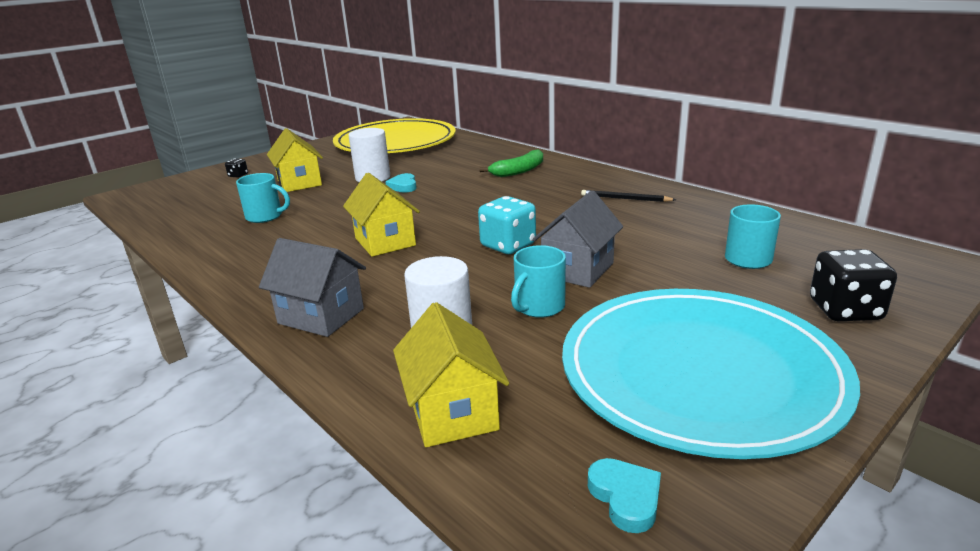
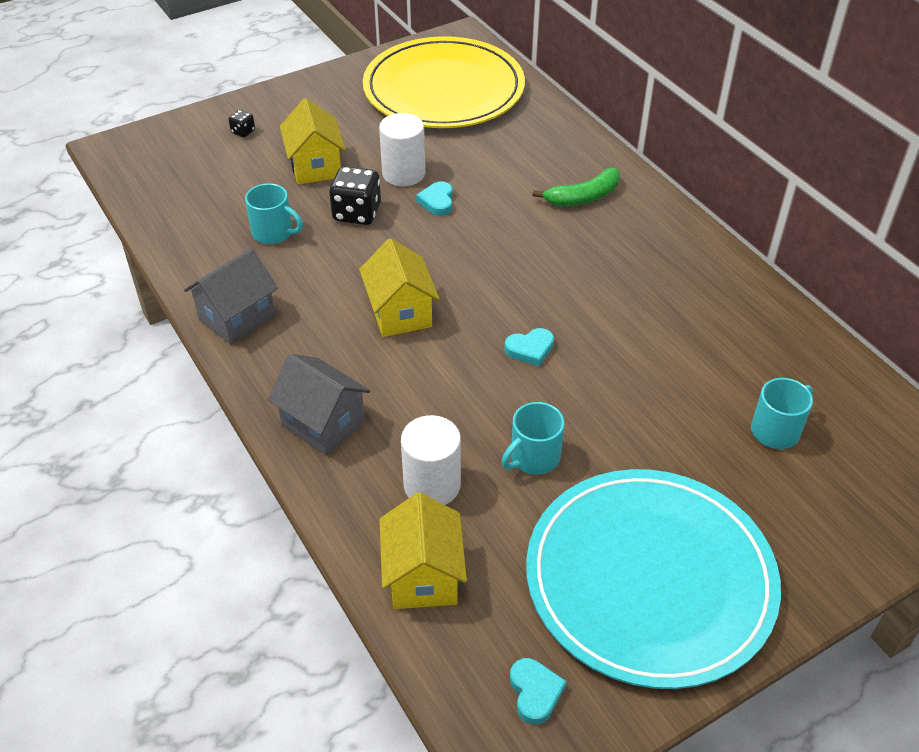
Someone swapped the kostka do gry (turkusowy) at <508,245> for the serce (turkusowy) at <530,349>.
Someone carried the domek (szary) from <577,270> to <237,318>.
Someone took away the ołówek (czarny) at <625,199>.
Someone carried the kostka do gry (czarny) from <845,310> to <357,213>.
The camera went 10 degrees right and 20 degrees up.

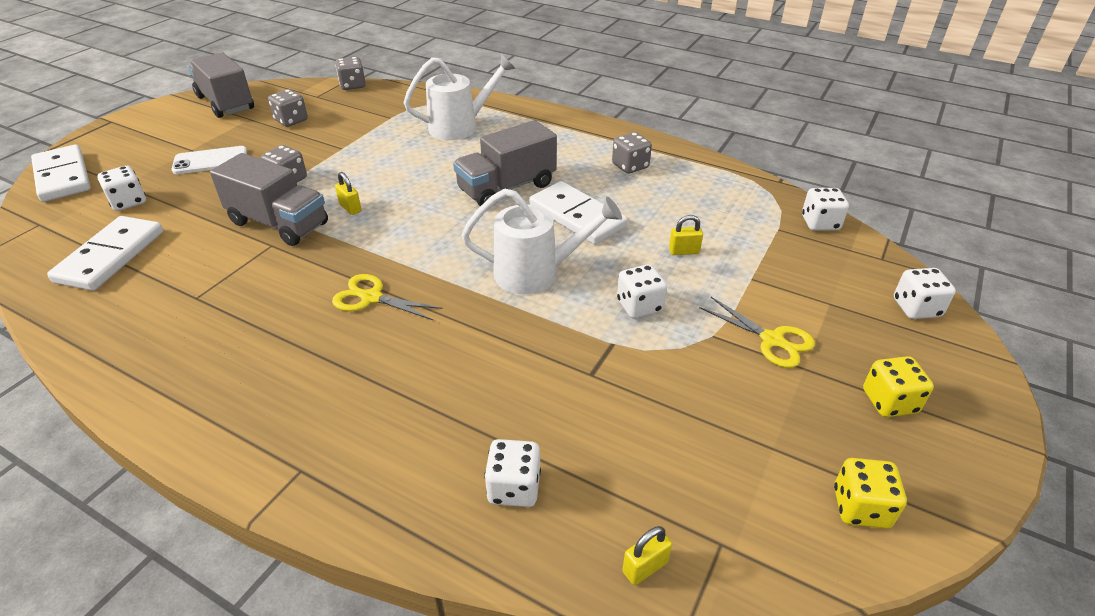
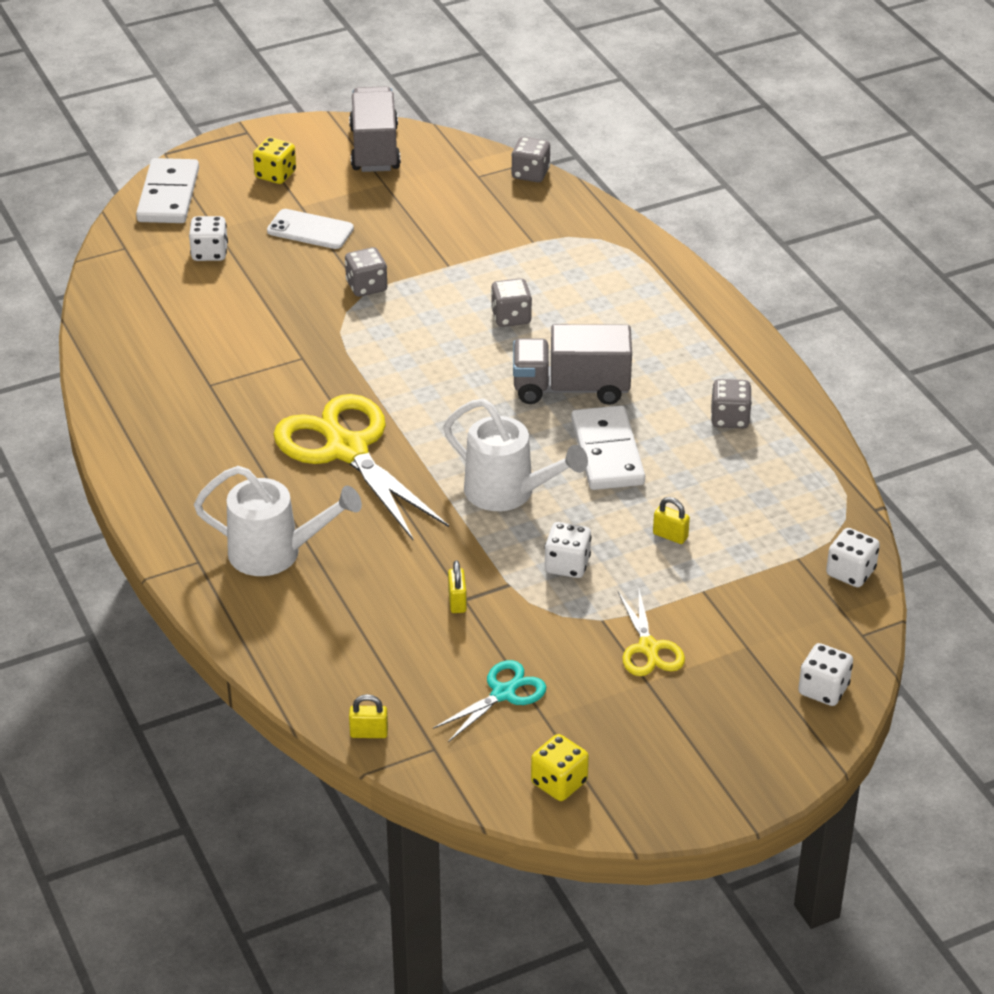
Someone took away the kostka domina (biały) at <111,256>.
Someone took away the ciężarówka (szary) at <278,223>.
Someone carried the kostka do gry (szary) from <291,120> to <511,317>.
Someone scaled the nożyczki (żółty) at <371,298> by 2.02.
Someone carried the kłódka (żółty) from <350,208> to <457,602>.
Someone carried the konewka (biały) from <460,127> to <275,553>.
Someone took away the kostka do gry (biały) at <514,488>.
Someone carried the kostka do gry (żółty) from <889,401> to <275,175>.
Someone put down the nożyczki (turkusowy) at <503,693>.
The camera went 35 degrees right and 0 degrees up.

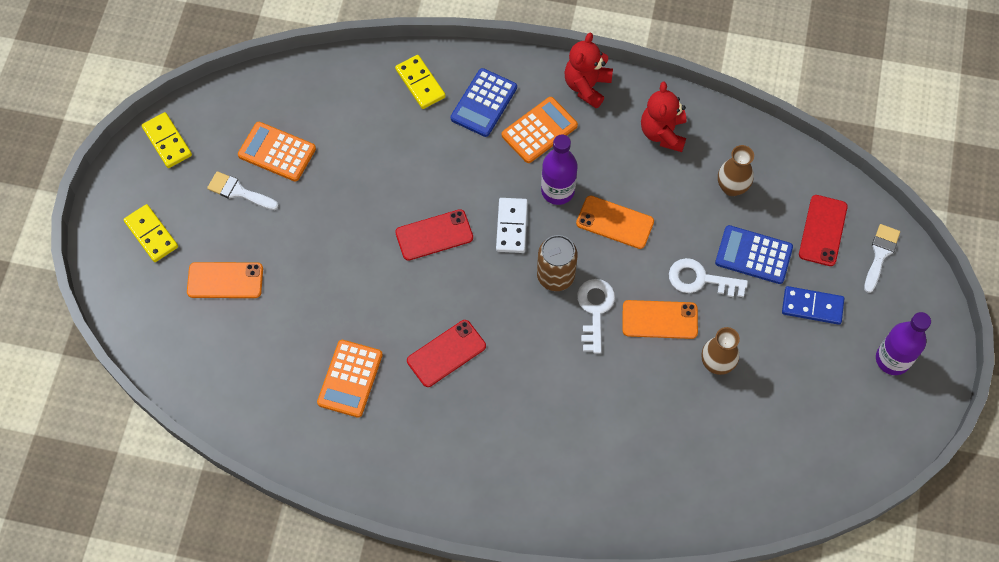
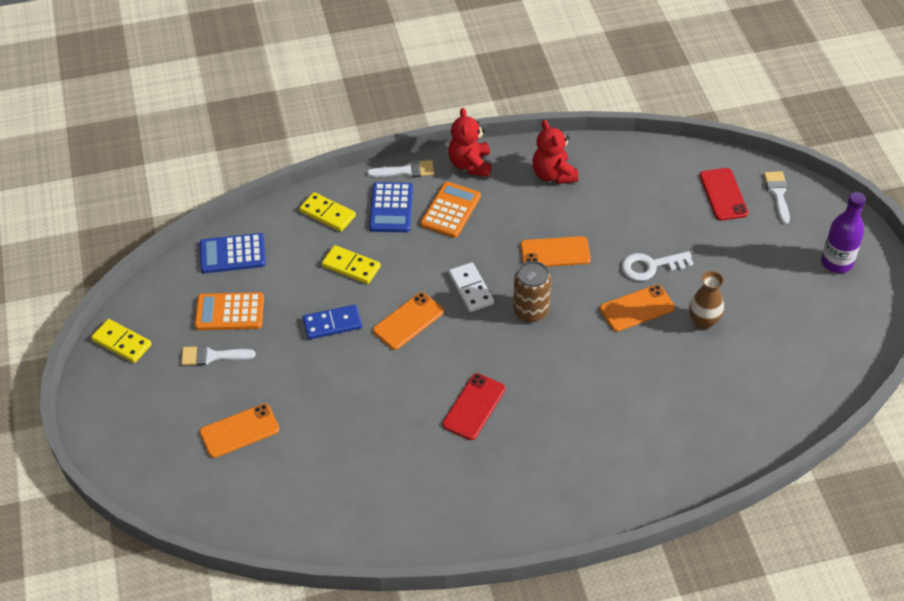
Someone carried the kostka domina (żółty) from <151,234> to <351,266>.
Someone took away the kalkulator (pomarańczowy) at <350,379>.
Someone repainted the telefon (czerwony) at <434,235>, which became the telefon (pomarańczowy) at <408,321>.
Someone took away the butelka (fioletowy) at <557,191>.
Someone took away the klucz (biały) at <595,310>.
Someone carried the kalkulator (niebieski) from <753,255> to <232,254>.
Someone took away the wazon (brązowy) at <731,187>.
Someone carried the kostka domina (niebieski) from <812,306> to <332,324>.
Someone put down the pędzel (biały) at <406,171>.
The camera went 25 degrees left and 15 degrees down.

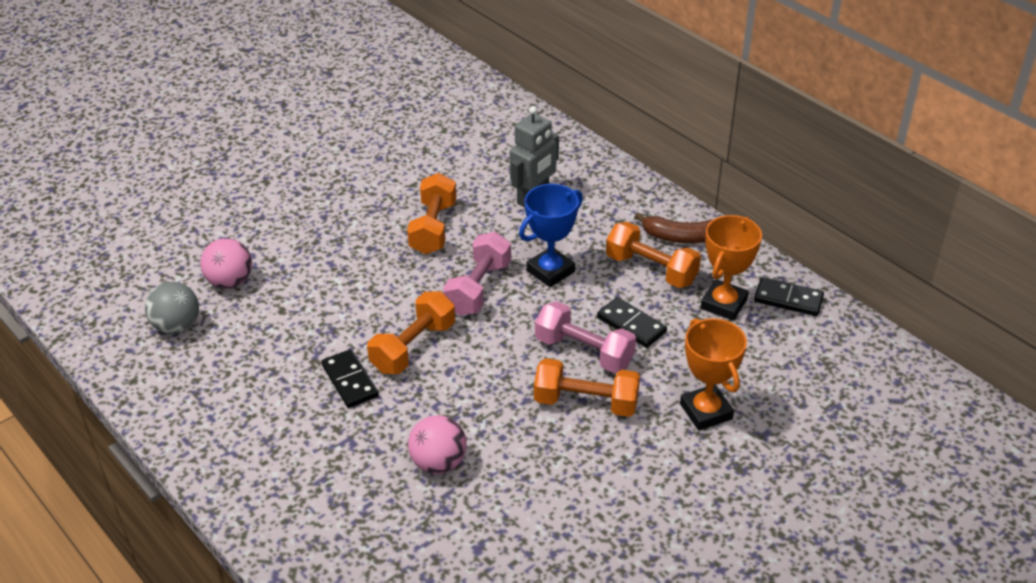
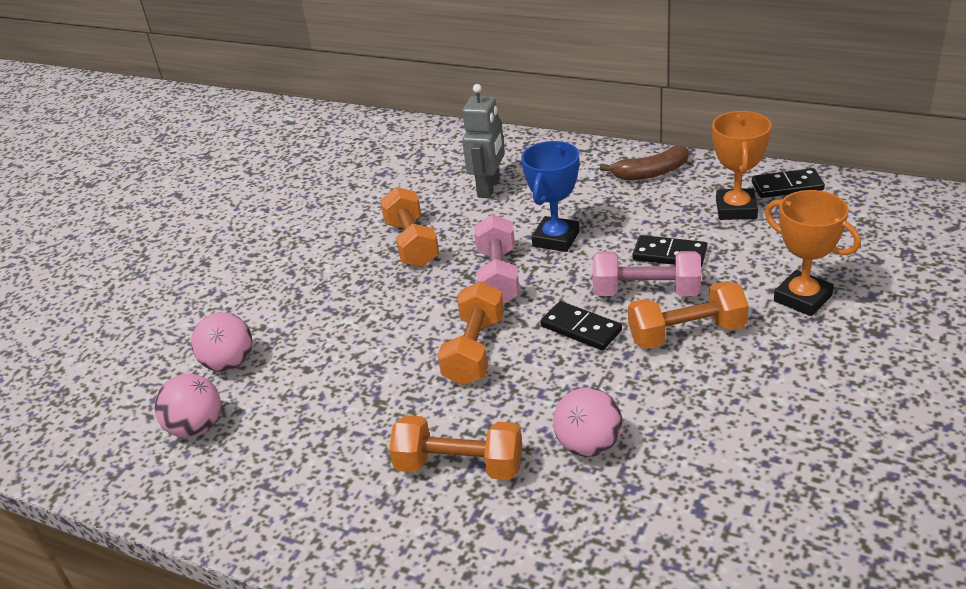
Someone repainted the piłka (szary) at <177,326>, which became the piłka (różowy) at <196,428>.
Someone carried the kostka domina (czarny) from <350,381> to <580,328>.
Someone carried the hantel (pomarańczowy) from <651,269> to <459,466>.
The camera went 20 degrees left and 5 degrees down.

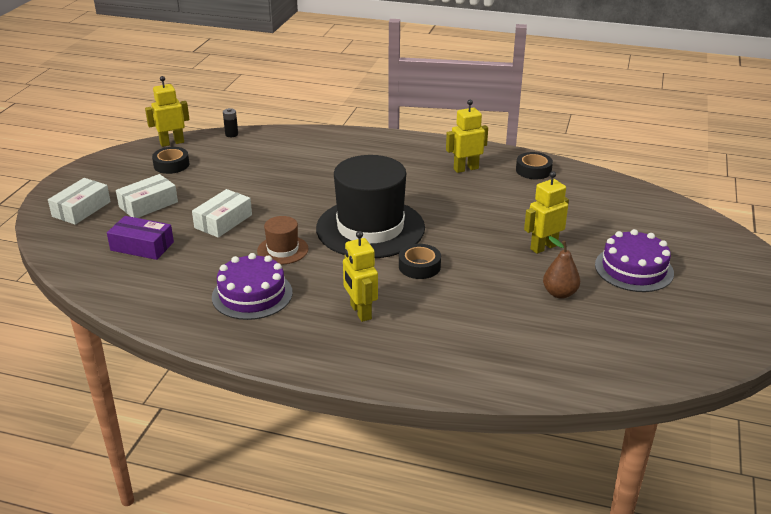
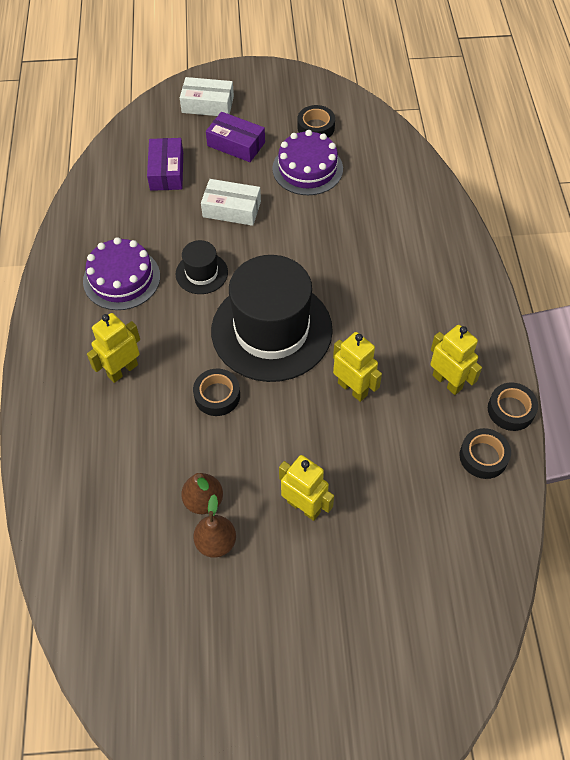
Someone repainted the pudełko (biały) at <148,204>, which became the pudełko (fioletowy) at <236,144>.
Someone carried the robot (żółty) from <172,143> to <352,389>.
Someone took away the bateria (czarny) at <231,134>.
Someone repainted the kapelusz (brązowy) at <282,250>, which became the kapelusz (czarny) at <201,273>.
Someone carried the tort (fioletowy) from <634,269> to <307,169>.
Someone put down the gruszka (brązowy) at <203,501>.
Someone put down the taśma klejąca (czarny) at <510,410>.
The camera went 70 degrees right and 25 degrees up.

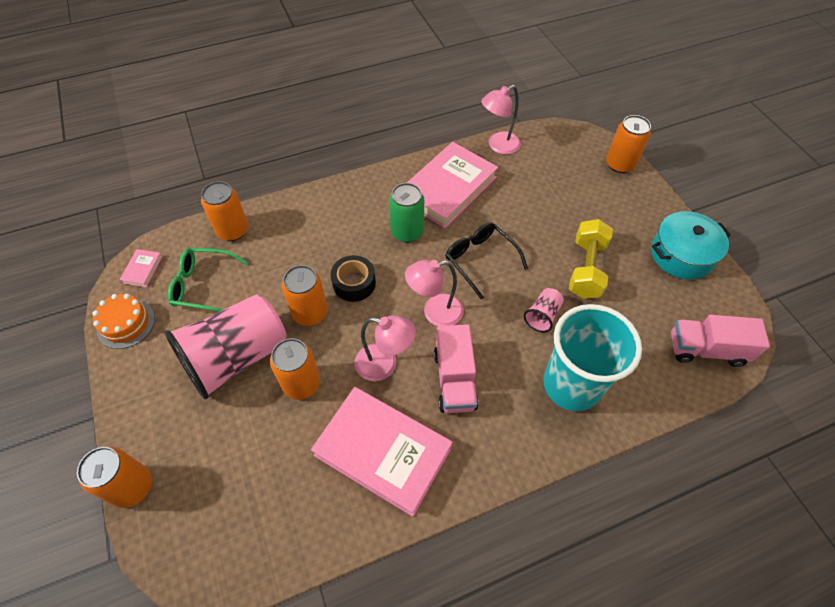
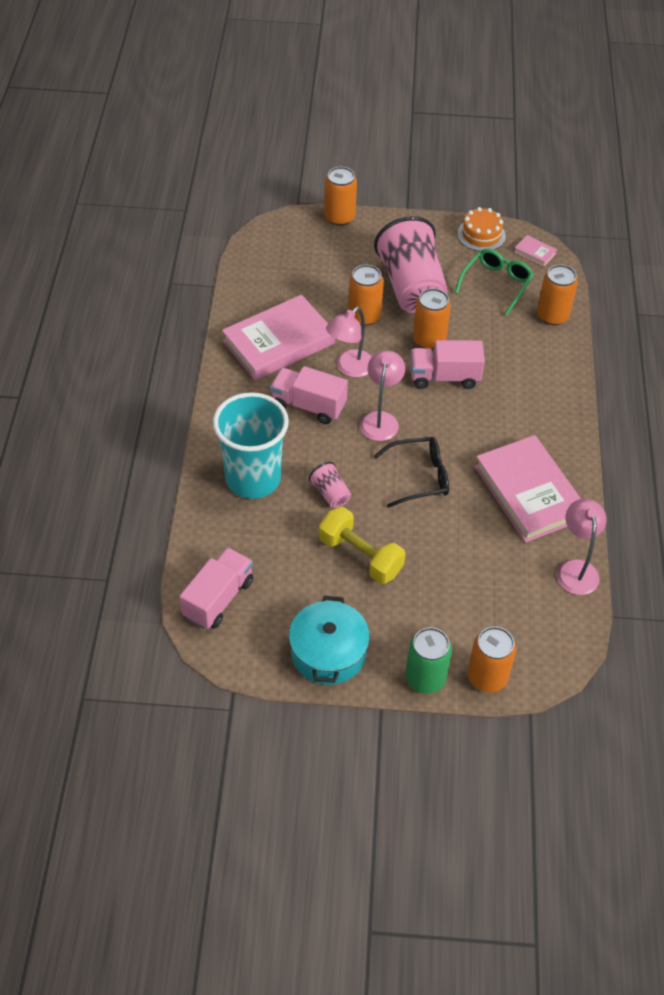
Someone swapped the taśma klejąca (czarny) at <354,283> for the ciężarówka (różowy) at <444,377>.
Someone carried the puszka (zielony) from <407,232> to <425,678>.
The camera went 115 degrees right and 5 degrees down.

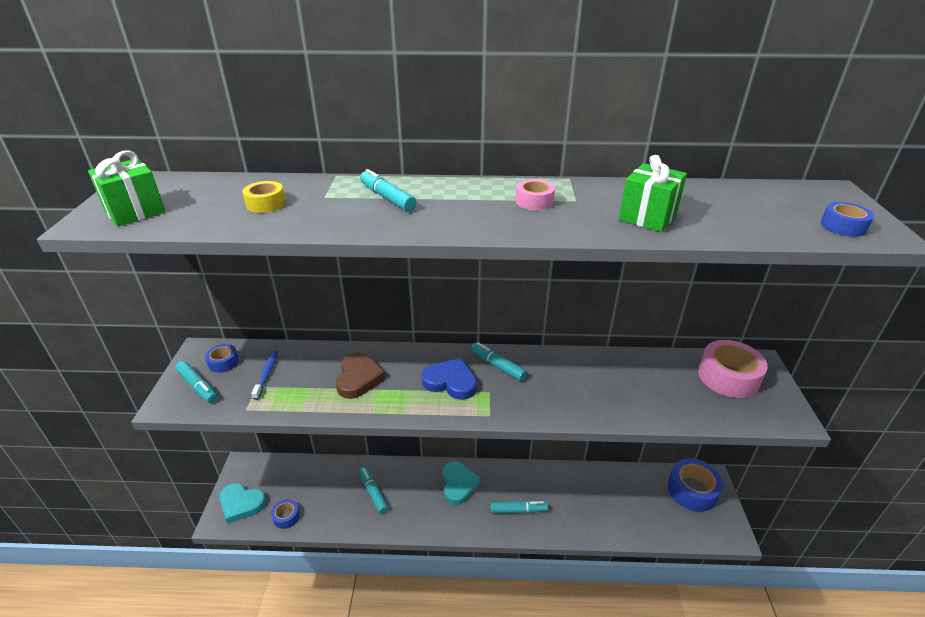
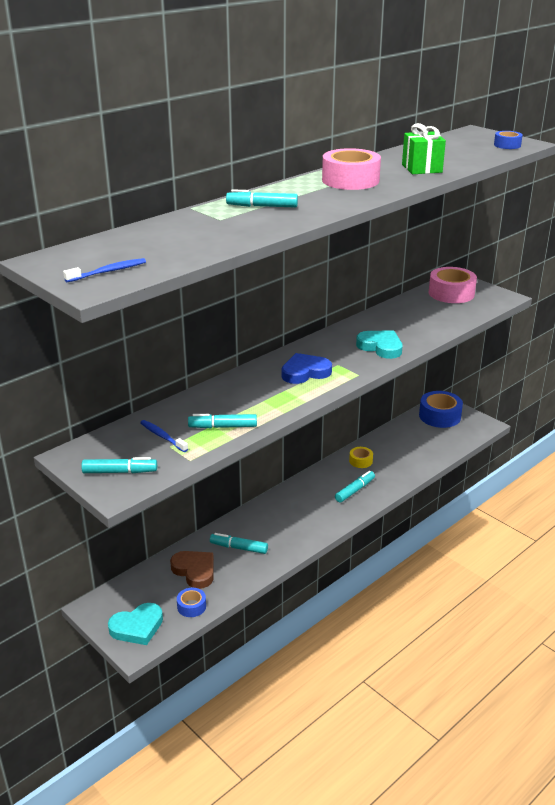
Someone swapped the prezent (zielony) at <135,211> for the szczoteczka do zębów (niebieski) at <108,272>.
Someone took away the taśma klejąca (niebieski) at <223,362>.
Someone carried the taśma klejąca (żółty) from <266,203> to <360,461>.
Someone carried the serce (brązowy) from <358,378> to <194,571>.
Someone carried the serce (turkusowy) from <458,484> to <380,347>.
Someone carried the flamaster (turkusowy) from <497,366> to <223,427>.
Someone scaled the taśma klejąca (różowy) at <534,201> by 1.92.
The camera went 45 degrees left and 5 degrees down.

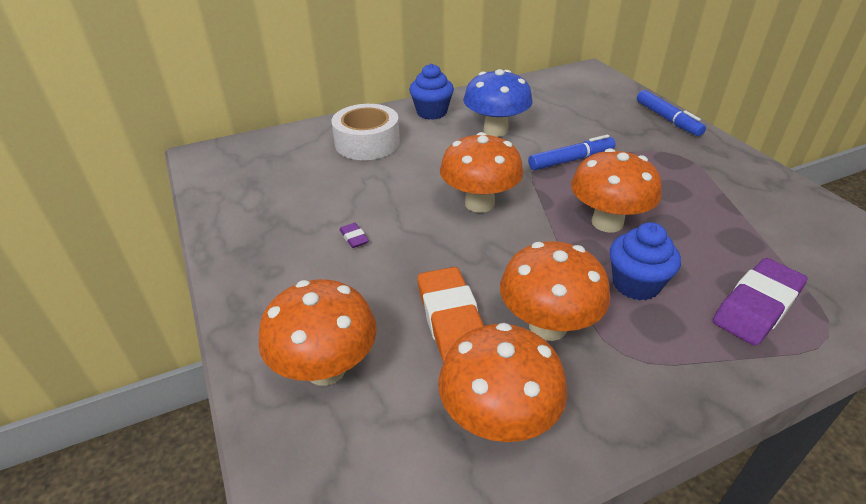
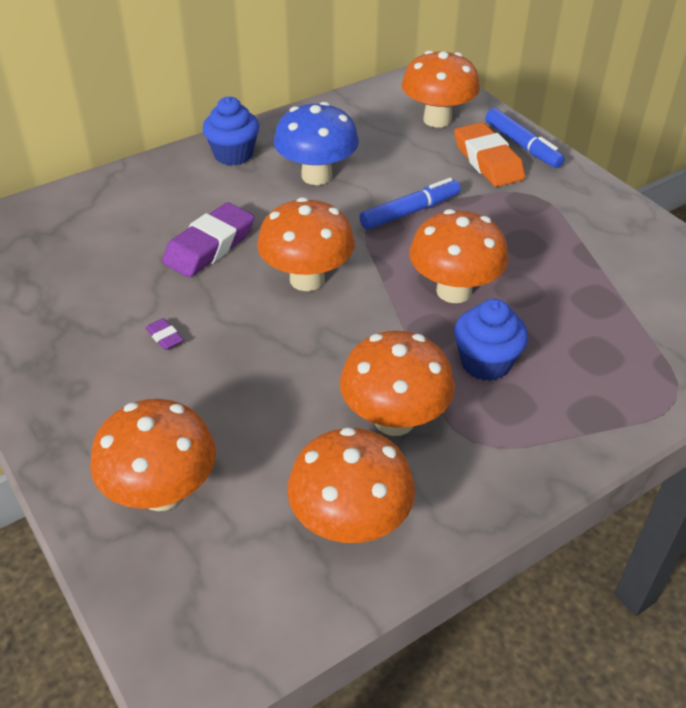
Someone took away the taśma klejąca (biały) at <367,143>.
Someone carried the gumka do mazania (pomarańczowy) from <451,320> to <488,161>.
Someone carried the gumka do mazania (fioletowy) from <756,306> to <209,246>.
Someone put down the grzyb (pomarańczowy) at <437,120>.
The camera went 10 degrees left and 5 degrees up.

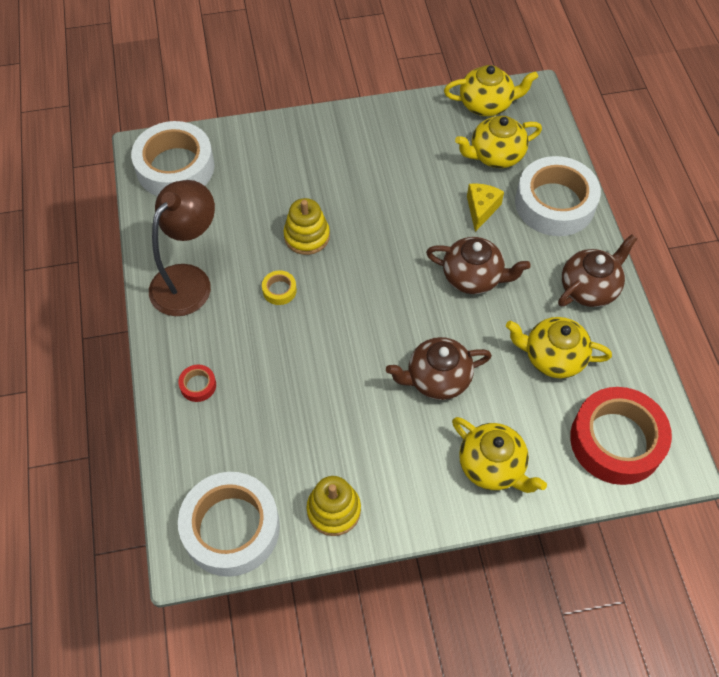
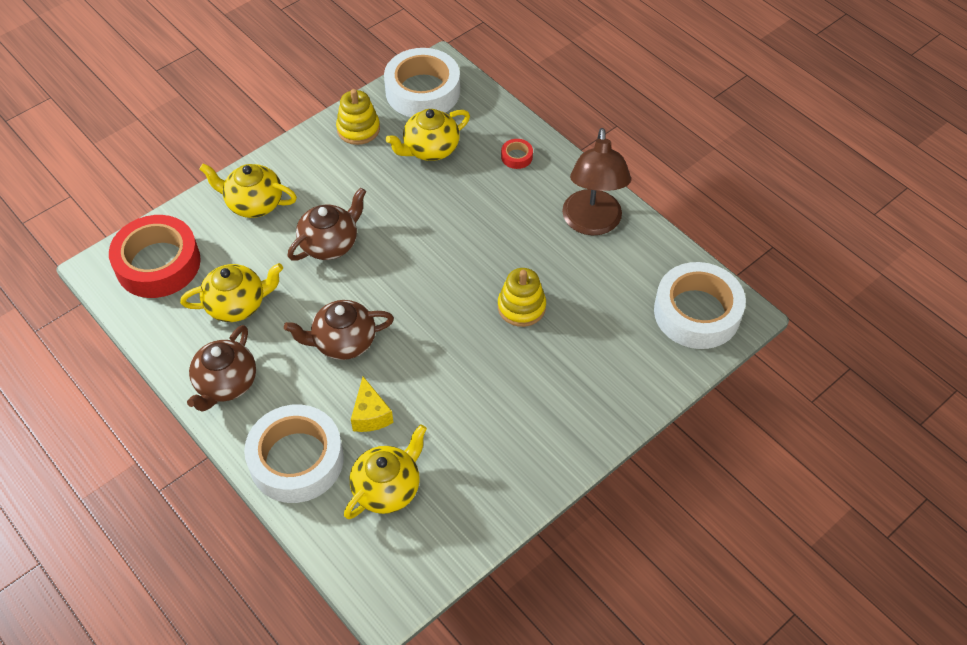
Someone took away the taśma klejąca (żółty) at <279,290>.
Someone carried the imbryk (żółty) from <486,104> to <430,149>.
The camera went 150 degrees right and 5 degrees down.

